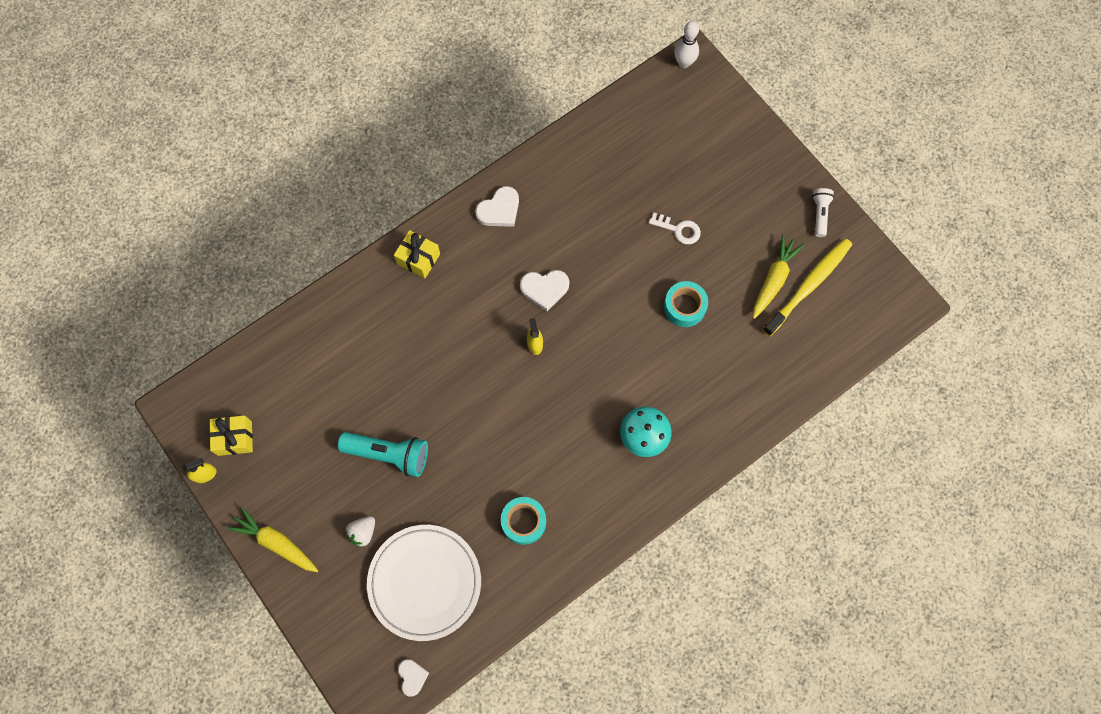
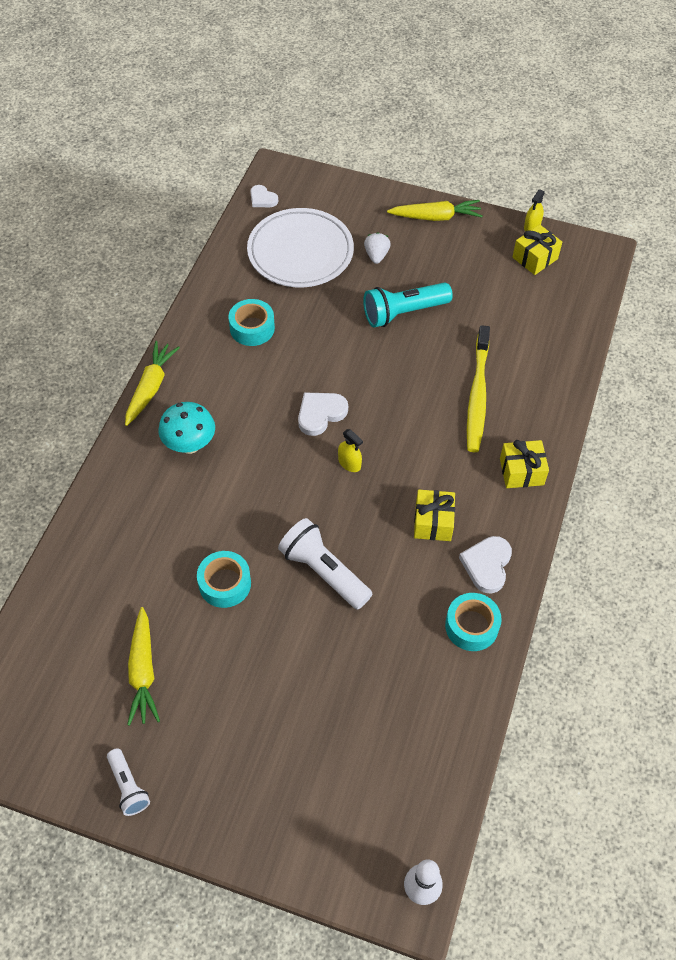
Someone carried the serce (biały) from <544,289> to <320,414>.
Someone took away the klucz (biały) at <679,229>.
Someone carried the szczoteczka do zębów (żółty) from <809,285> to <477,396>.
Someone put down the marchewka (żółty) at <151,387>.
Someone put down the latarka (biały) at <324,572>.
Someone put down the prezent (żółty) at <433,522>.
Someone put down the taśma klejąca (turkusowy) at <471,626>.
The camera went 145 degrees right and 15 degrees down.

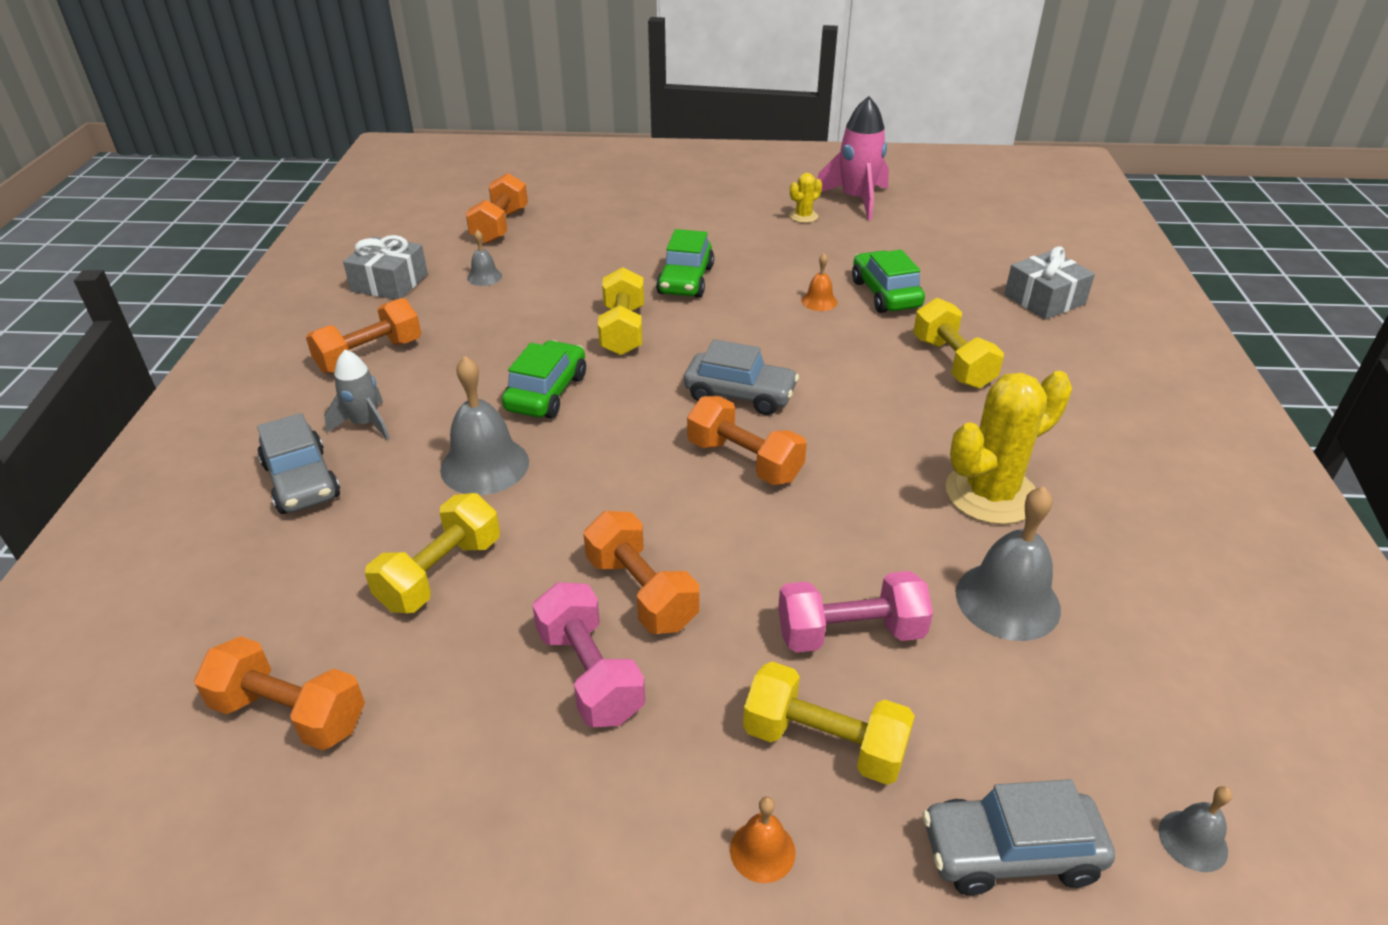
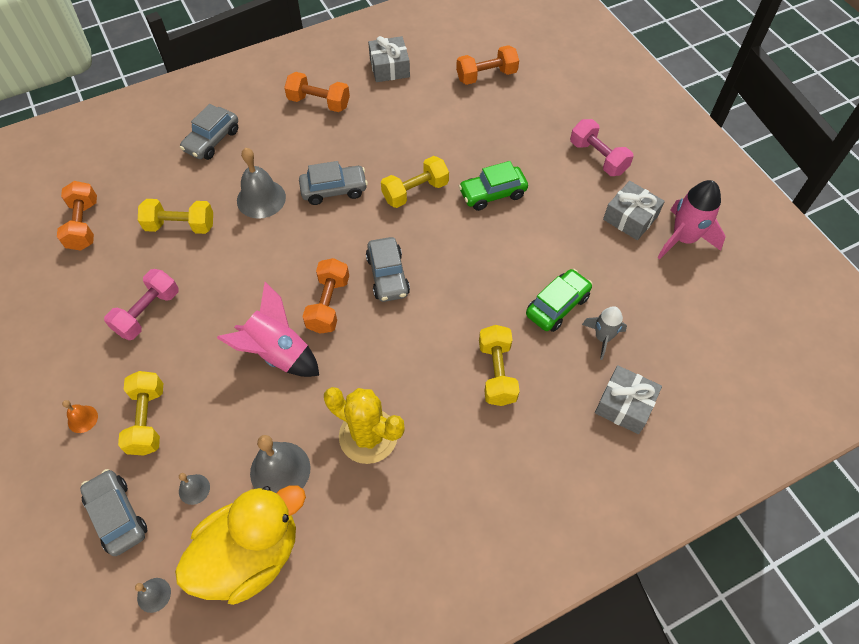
Someone carried the rakieta (szary) from <365,424> to <602,338>.
Someone carried the dzwonek (szary) from <484,277> to <194,489>.
Someone repainted the samochód (zielony) at <546,393>, which became the samochód (szary) at <334,190>.
Someone took away the hantel (pomarańczowy) at <641,592>.
Someone carried the hantel (różowy) from <850,633> to <598,157>.
Someone swapped the kaktus (żółty) at <803,216> for the prezent (szary) at <630,218>.
Someone took away the dzwonek (pomarańczowy) at <819,301>.
Someone rotated the hantel (żółty) at <952,363> by 45 degrees counterclockwise.
Someone put down the kaczka (żółty) at <250,555>.
Someone put down the rakieta (różowy) at <278,353>.
The camera went 60 degrees right and 20 degrees up.

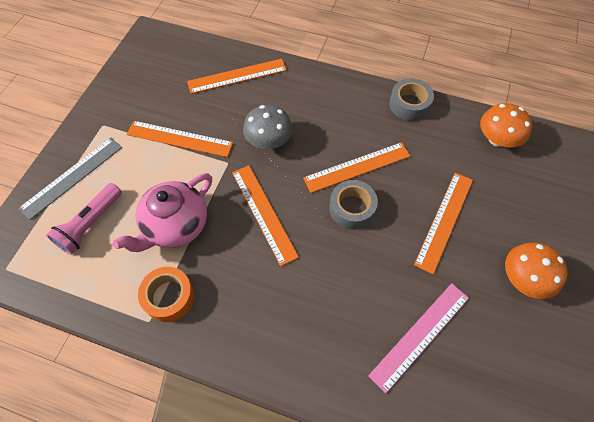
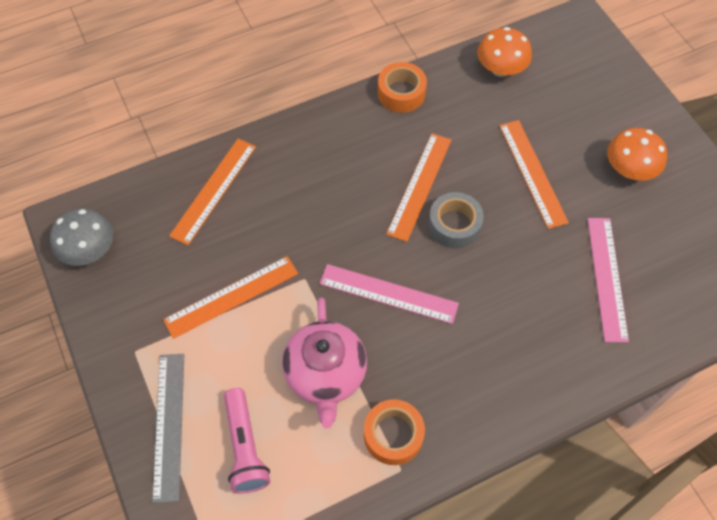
Someone repainted the linijka (pomarańczowy) at <264,213>, which became the linijka (różowy) at <388,293>.
Someone carried the grzyb (szary) from <268,141> to <89,250>.
Someone repainted the taśma klejąca (szary) at <409,104>, which became the taśma klejąca (pomarańczowy) at <401,93>.
The camera went 45 degrees left and 0 degrees up.

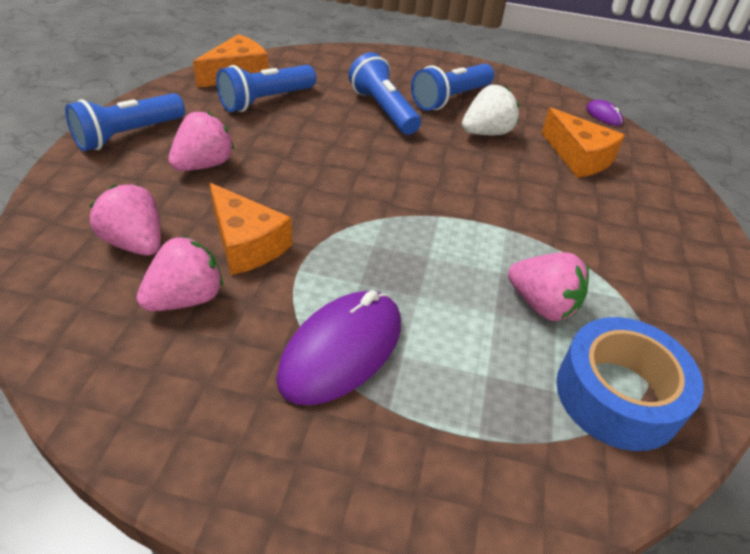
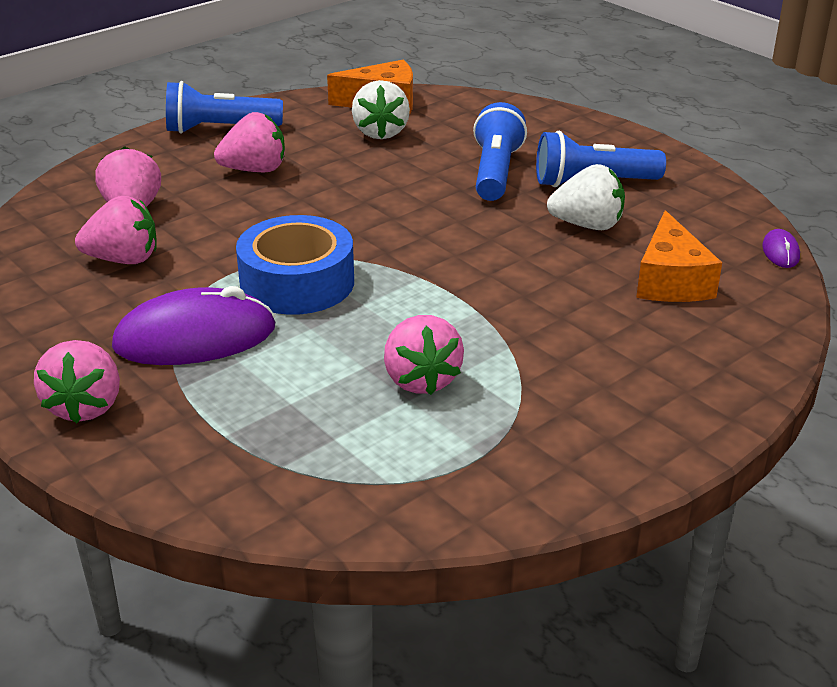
Someone took away the ser (pomarańczowy) at <246,244>.
Someone swapped the latarka (niebieski) at <265,100> for the truskawka (biały) at <380,132>.
Someone carried the taśma klejąca (niebieski) from <617,395> to <297,282>.
Someone put down the truskawka (różowy) at <85,406>.
The camera went 40 degrees right and 10 degrees down.

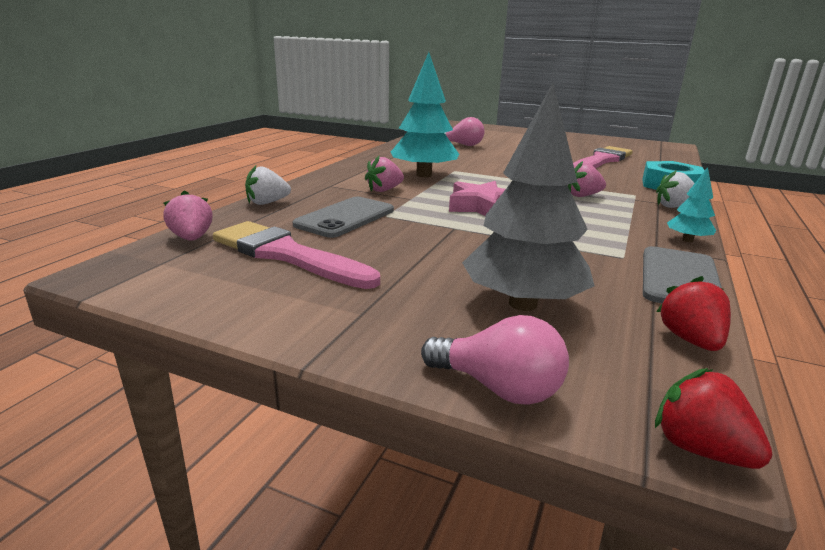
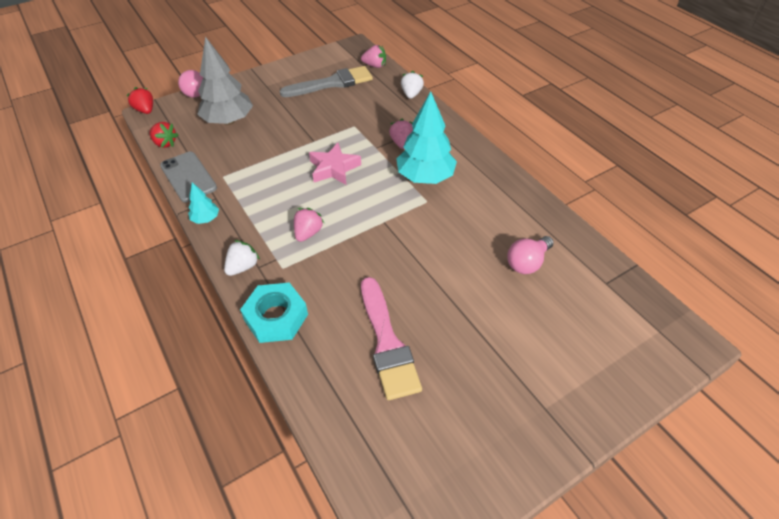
Someone repainted the pędzel (różowy) at <287,255>, which became the pędzel (szary) at <332,83>.
Someone took away the telefon (szary) at <345,218>.
Someone rotated the truskawka (czerwony) at <700,449> by 120 degrees counterclockwise.
The camera went 125 degrees right and 25 degrees up.

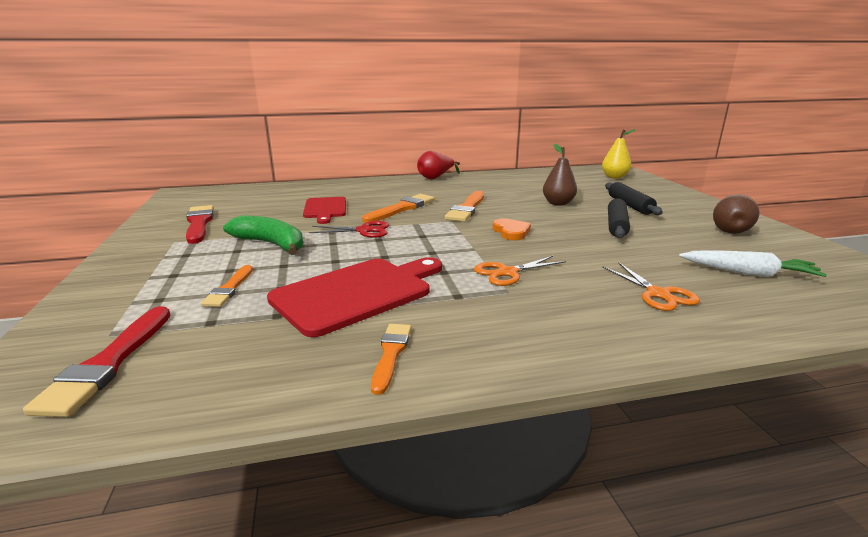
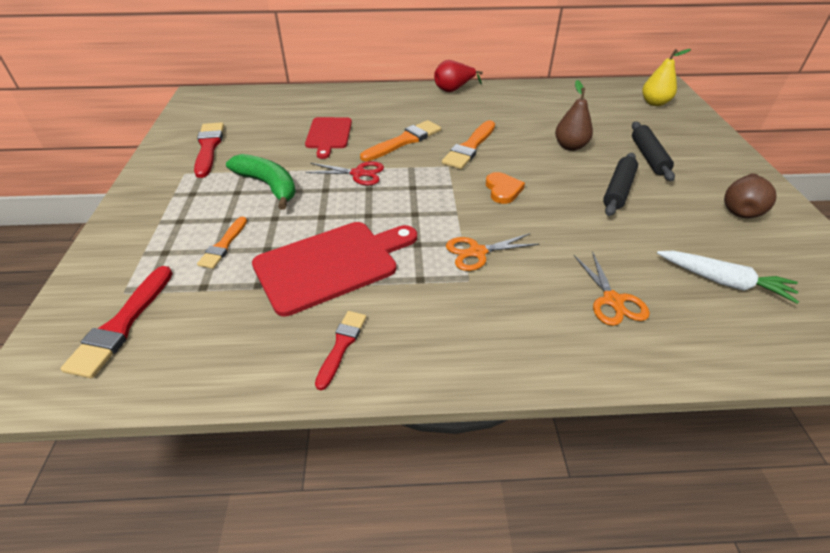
Someone repainted the pędzel (pomarańczowy) at <391,354>, which became the pędzel (czerwony) at <342,345>.
The camera went 10 degrees right and 20 degrees up.

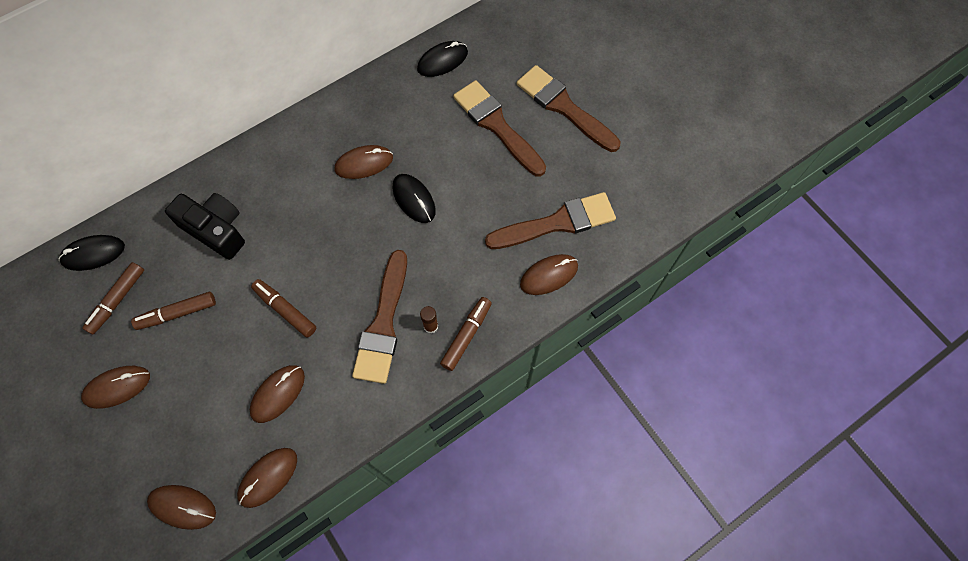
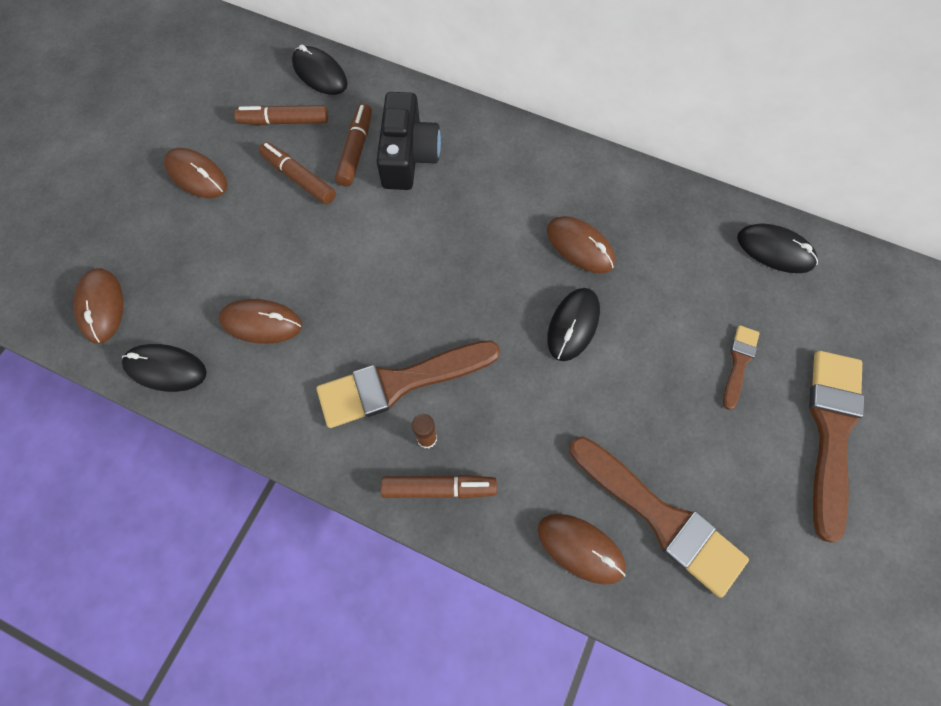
Someone repainted the myszka (brązowy) at <268,477>, which became the myszka (czarny) at <166,369>.
Someone carried the flamaster (brązowy) from <285,310> to <356,150>.
Someone scaled the pędzel (brązowy) at <496,125> by 0.49.
The camera went 60 degrees right and 0 degrees up.

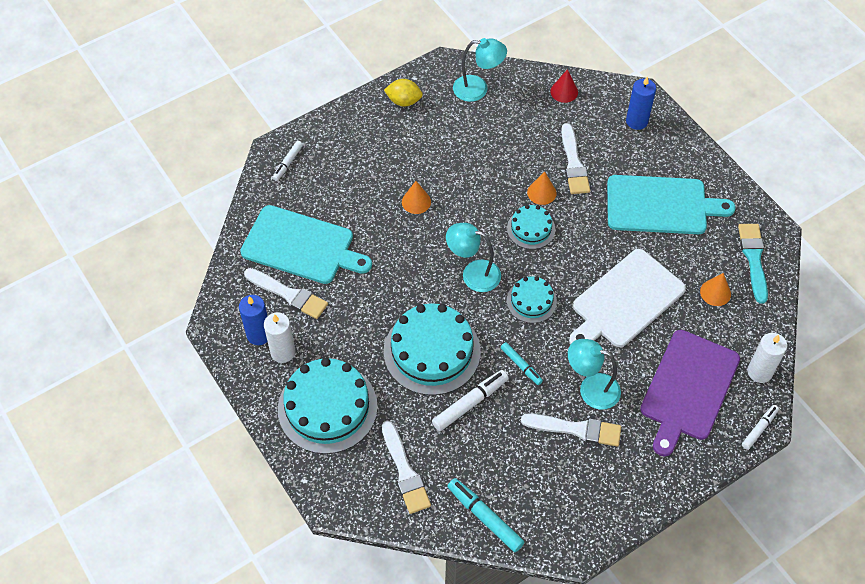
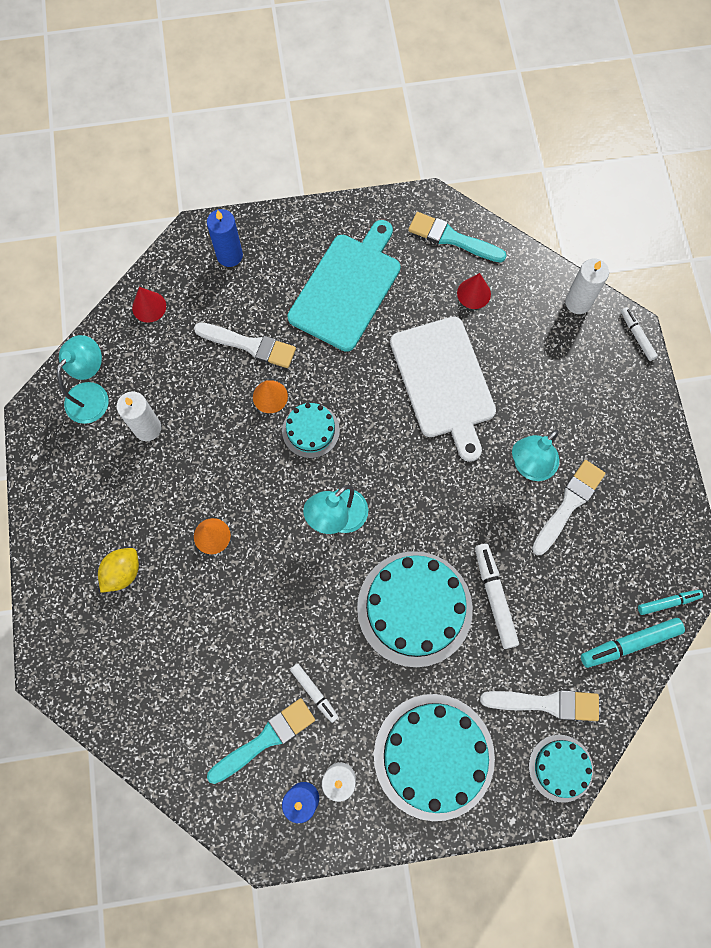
Someone took away the deska do krojenia (turkusowy) at <302,246>.
Someone repainted the pędzel (biały) at <288,294>, which became the pędzel (turkusowy) at <265,739>.
Someone carried the flamaster (biały) from <288,163> to <314,693>.
Someone carried the cytryna (żółty) from <404,101> to <123,573>.
Someone carried the flamaster (turkusowy) from <521,365> to <668,602>.
Someone carried the tort (turkusowy) from <531,301> to <560,768>.
Someone took away the deska do krojenia (fioletowy) at <688,388>.
Someone repainted the stożek (pomarańczowy) at <715,292>, which became the stożek (czerwony) at <473,293>.
Someone put down the świeca (biały) at <147,428>.
The camera went 65 degrees left and 15 degrees up.

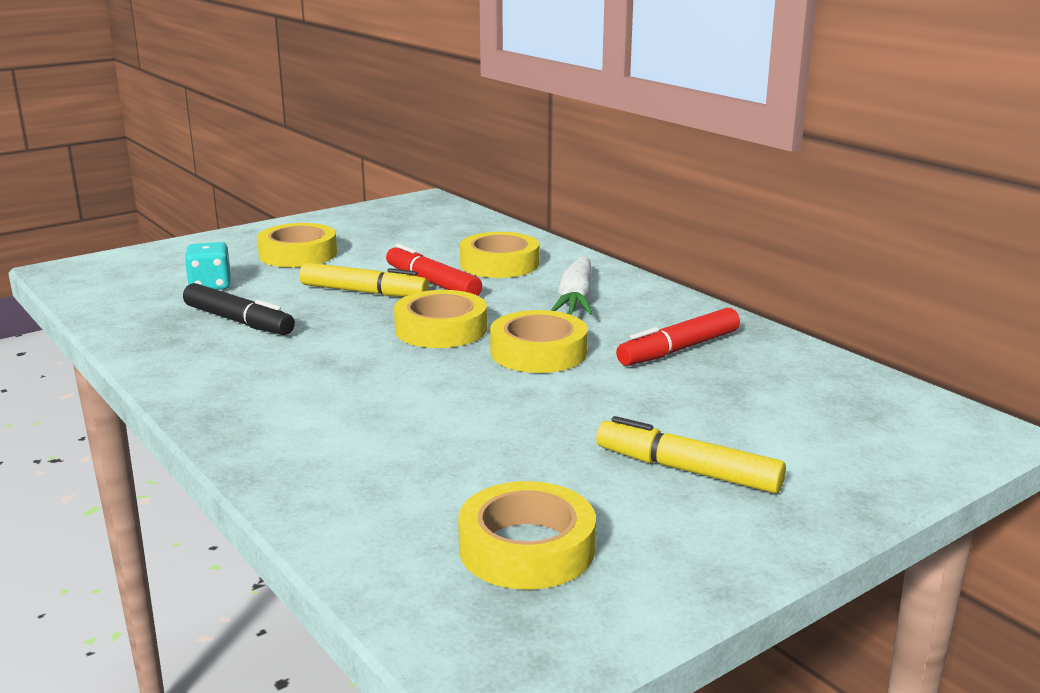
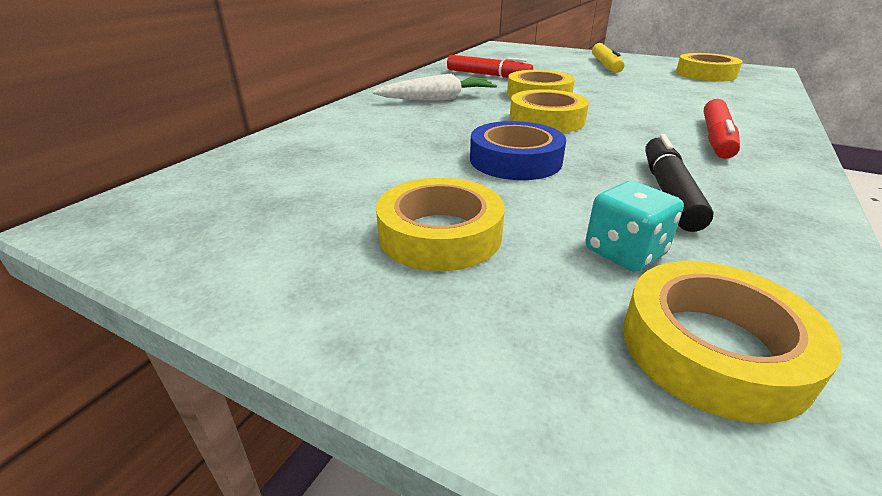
Someone swapped the flamaster (żółty) at <363,292> for the taśma klejąca (niebieski) at <515,160>.
Someone carried the flamaster (czerwony) from <432,283> to <716,138>.
Someone carried the taśma klejąca (żółty) from <499,264> to <713,348>.
The camera went 115 degrees left and 10 degrees up.

